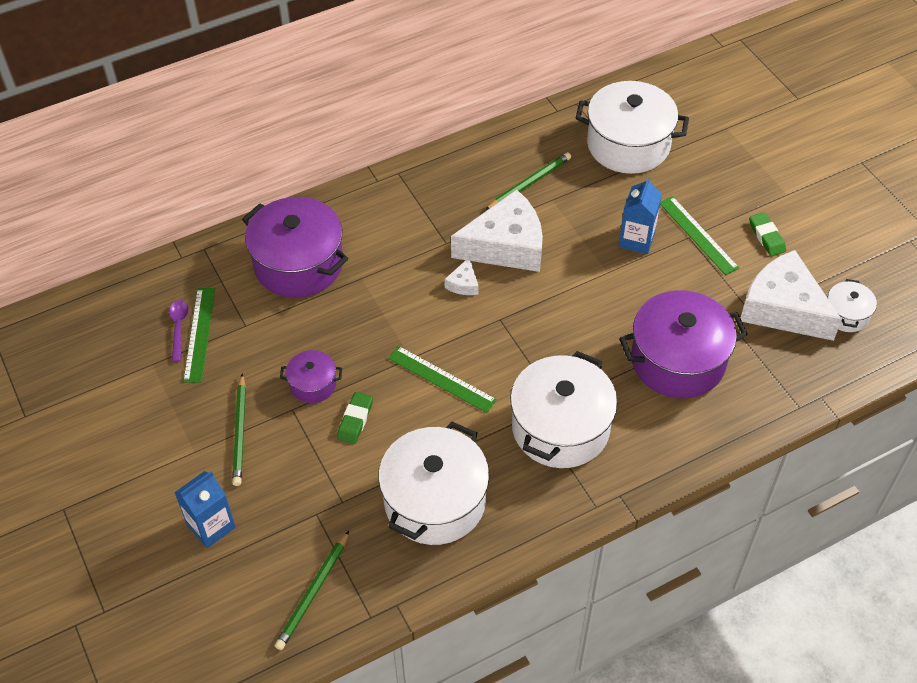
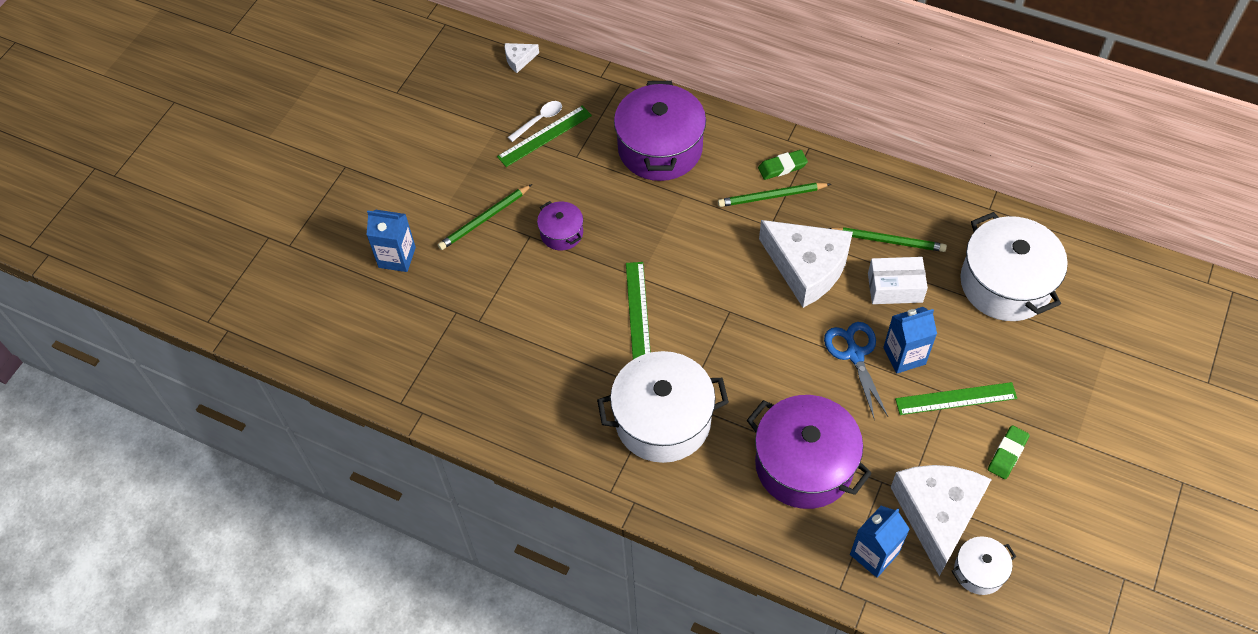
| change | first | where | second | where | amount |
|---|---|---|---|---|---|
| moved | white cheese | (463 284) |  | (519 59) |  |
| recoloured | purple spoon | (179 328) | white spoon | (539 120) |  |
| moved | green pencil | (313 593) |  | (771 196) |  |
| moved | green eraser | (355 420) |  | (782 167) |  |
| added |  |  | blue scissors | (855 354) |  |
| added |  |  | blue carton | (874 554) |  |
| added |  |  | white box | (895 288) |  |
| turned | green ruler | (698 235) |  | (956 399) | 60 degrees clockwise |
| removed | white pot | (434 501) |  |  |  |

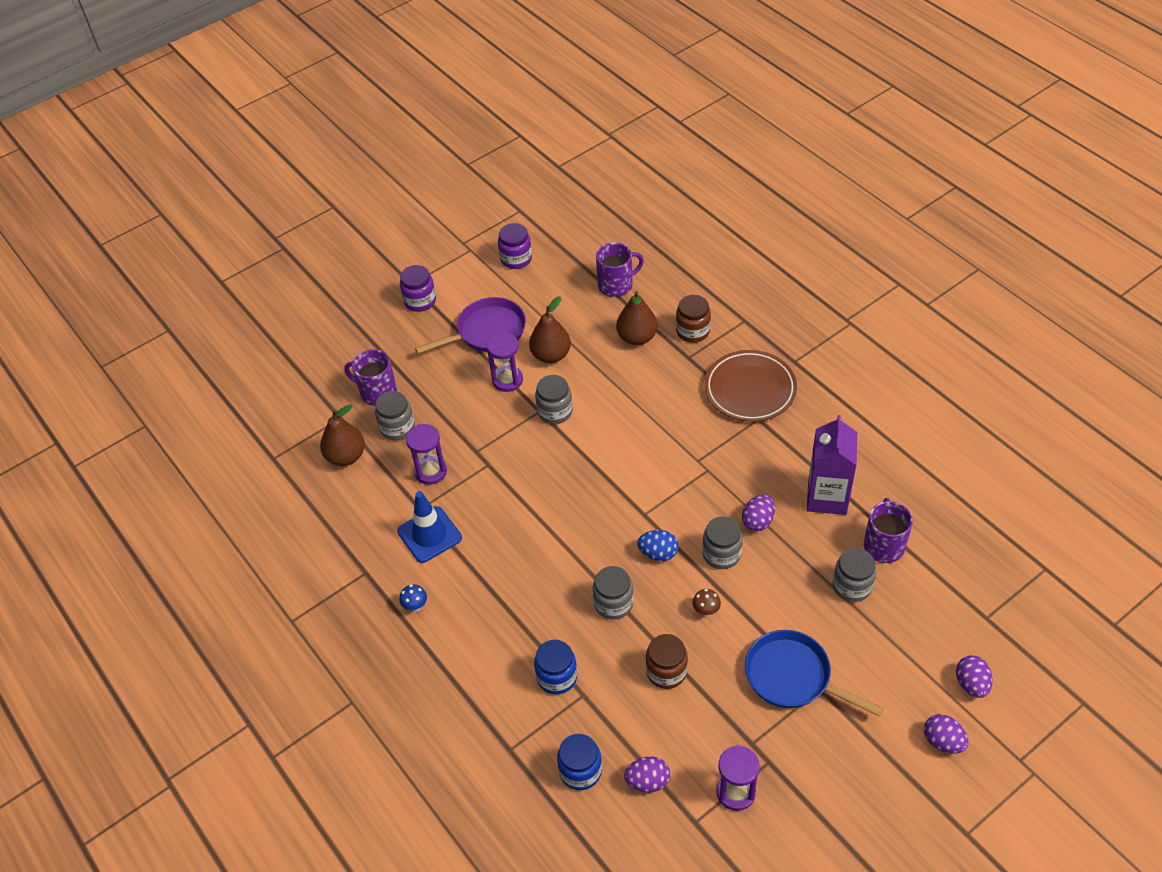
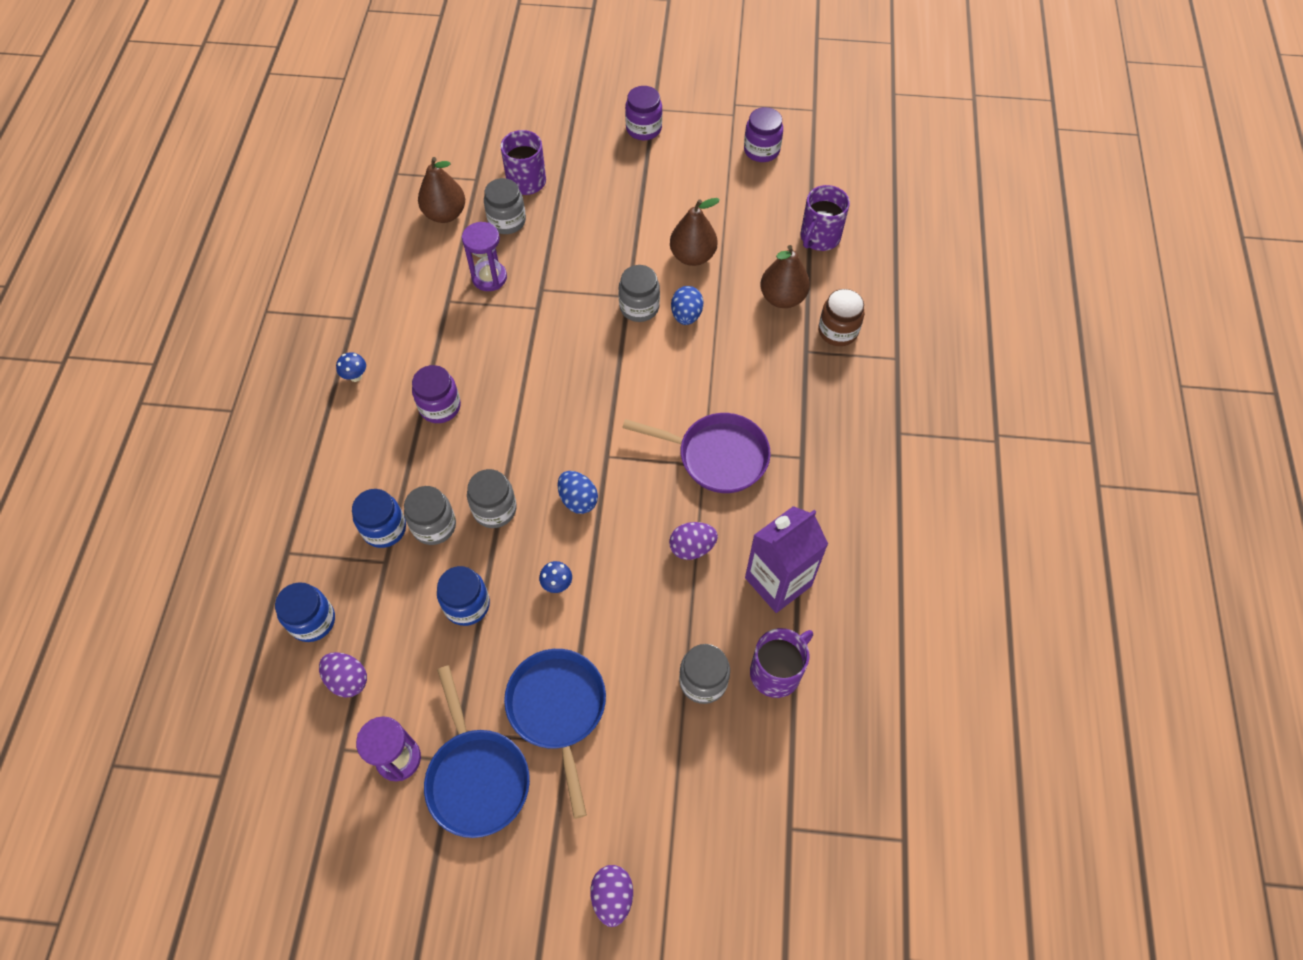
| change | first | where | second | where | amount |
|---|---|---|---|---|---|
| moved | grey jar | (721 554) |  | (434 526) |  |
| added |  |  | purple jar | (440 406) |  |
| added |  |  | blue pan | (476 777) |  |
| recoloured | brown jar | (666 671) | blue jar | (467 605) |  |
| recoloured | brown mushroom | (706 611) | blue mushroom | (557 584) |  |
| moved | purple pan | (487 332) |  | (717 456) |  |
| added |  |  | blue egg | (686 315) |  |
| turned | purple mug | (616 285) |  | (819 237) | 105 degrees clockwise |
| removed | blue traffic cone | (429 534) |  |  |  |
| removed | purple hourglass | (507 380) |  |  |  |
| removed | brown plate | (750 389) |  |  |  |
| removed | purple egg | (971 684) |  |  |  |

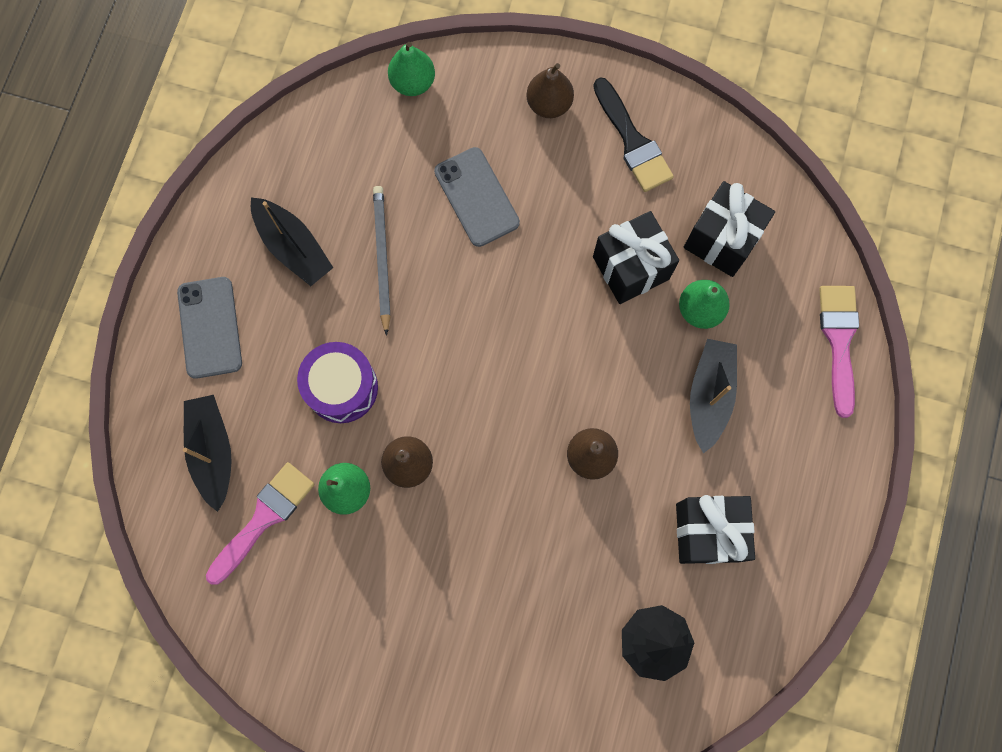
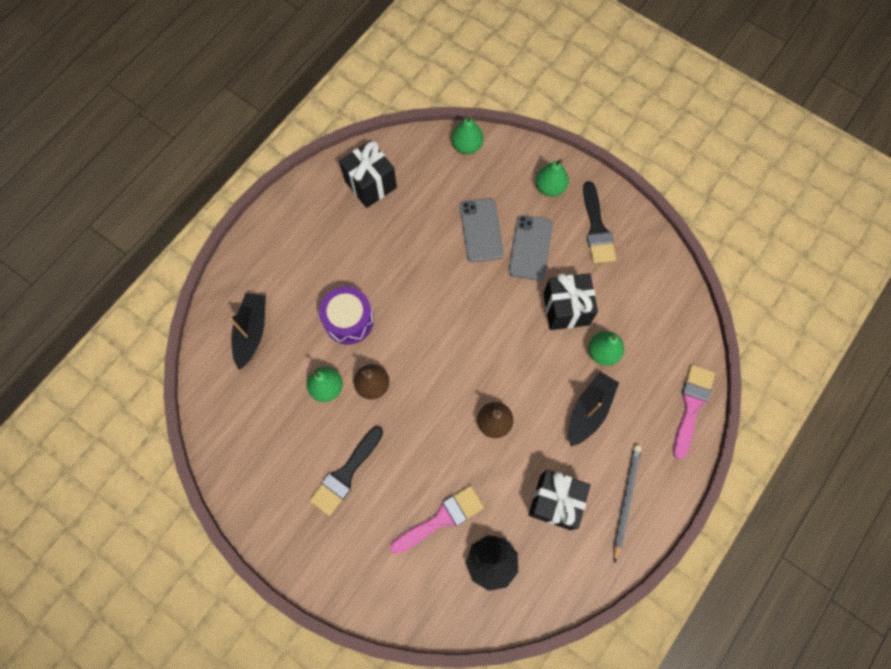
| change | first | where | second | where | amount |
|---|---|---|---|---|---|
| added |  |  | black brush | (345 474) |  |
| moved | black gift | (721 240) |  | (370 184) |  |
| moved | pink brush | (264 518) |  | (441 519) |  |
| moved | grey phone | (210 327) |  | (530 248) |  |
| recoloured | brown pear | (549 104) | green pear | (550 187) |  |
| moved | grey pencil | (382 258) |  | (625 500) |  |
| removed | black boat | (293 247) |  |  |  |

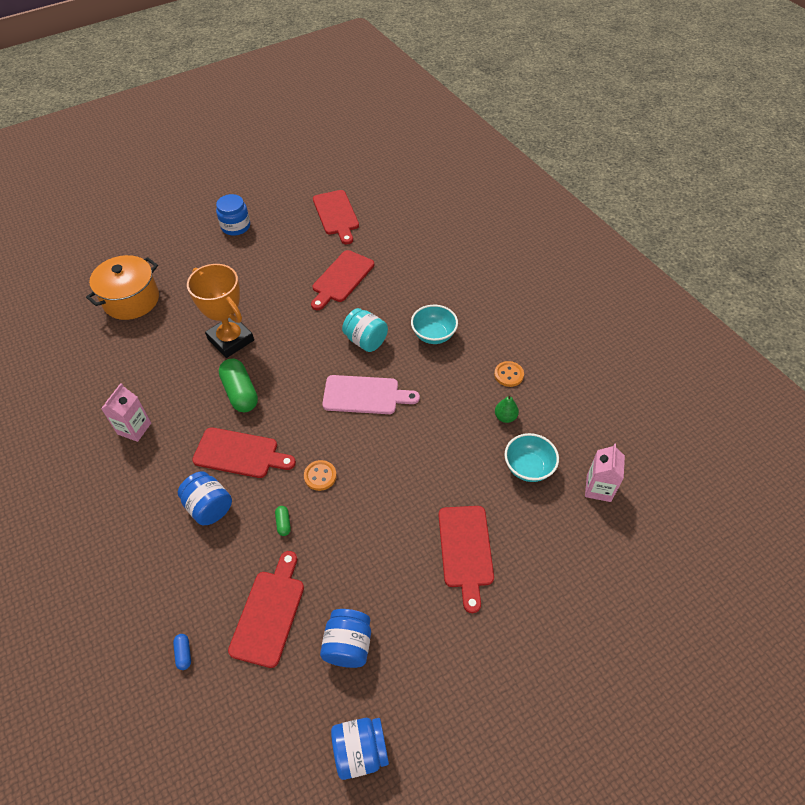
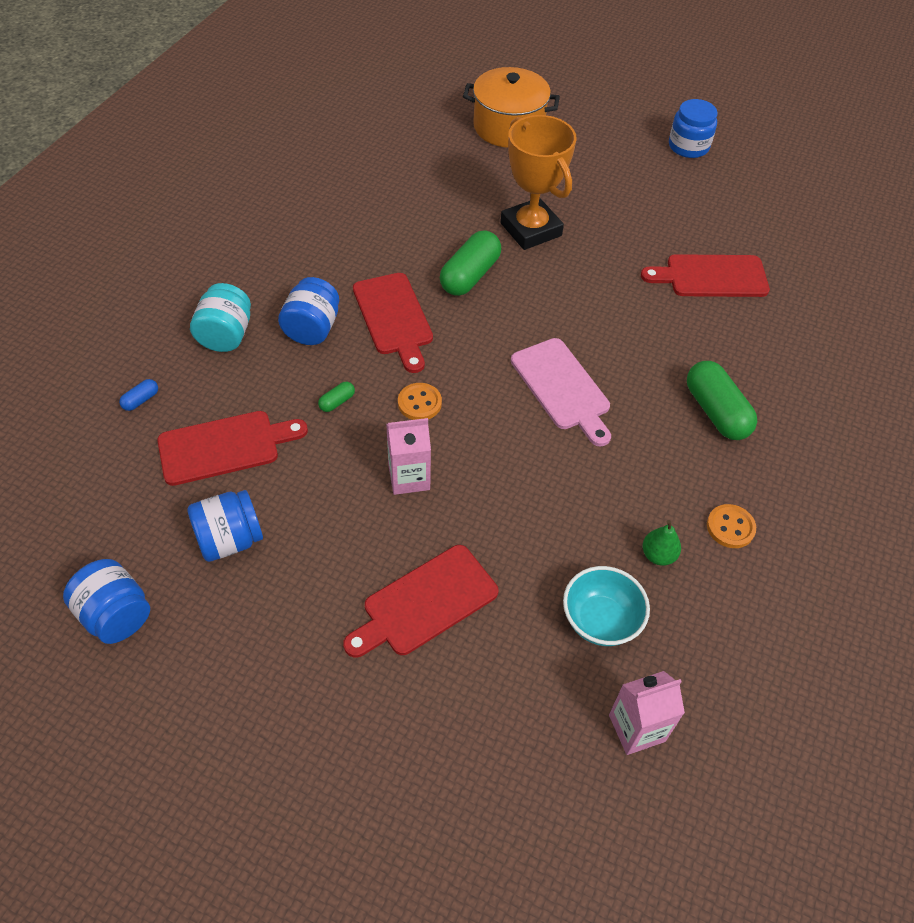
| change | first | where | second | where | amount |
|---|---|---|---|---|---|
| moved | turquoise jar | (365 341) |  | (226 335) |  |
| moved | pink carton | (134 428) |  | (409 477) |  |
| turned | orange trophy | (231 340) |  | (530 229) | 45 degrees counterclockwise |
| replaced | turquoise bowl | (433 335) | green capsule | (716 412) |  |
| removed | red cutting board | (336 215) |  |  |  |

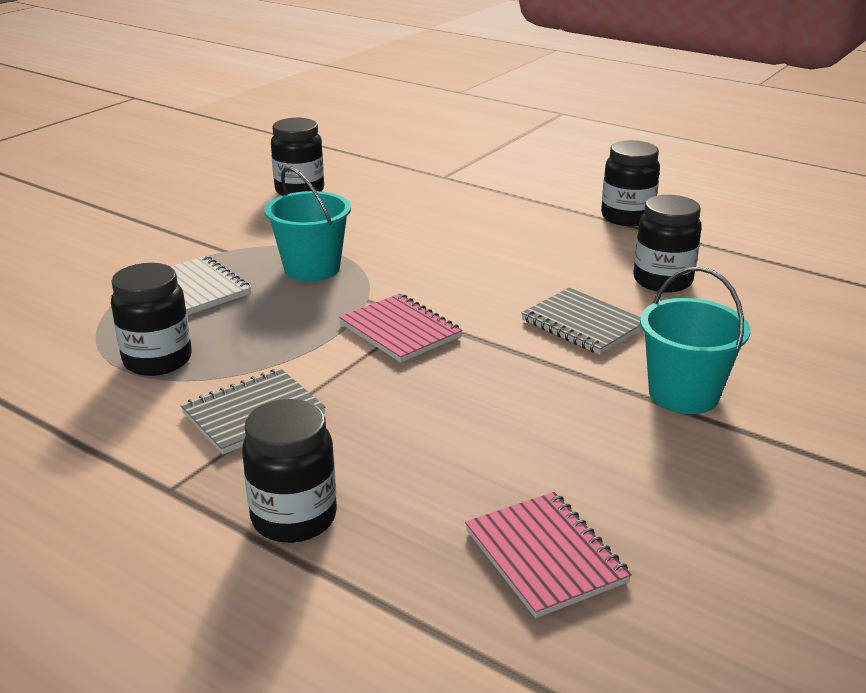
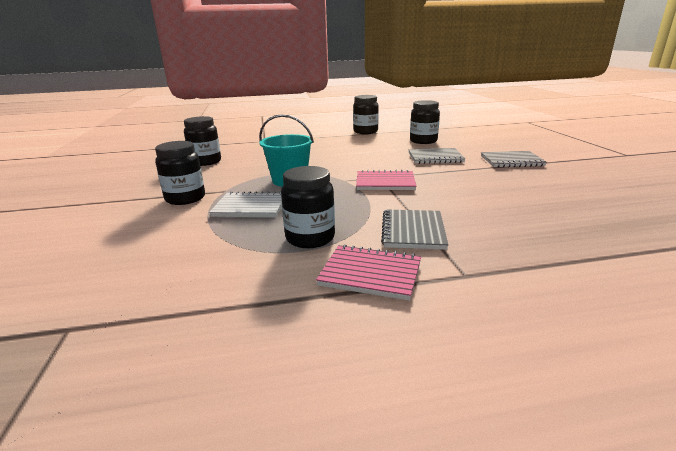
| change | first | where | second | where | amount |
|---|---|---|---|---|---|
| moved | black jar | (294 518) |  | (185 198) |  |
| moved | pink notebook | (545 556) |  | (370 274) |  |
| replaced | turquoise bucket | (683 394) | grey notebook | (511 161) |  |

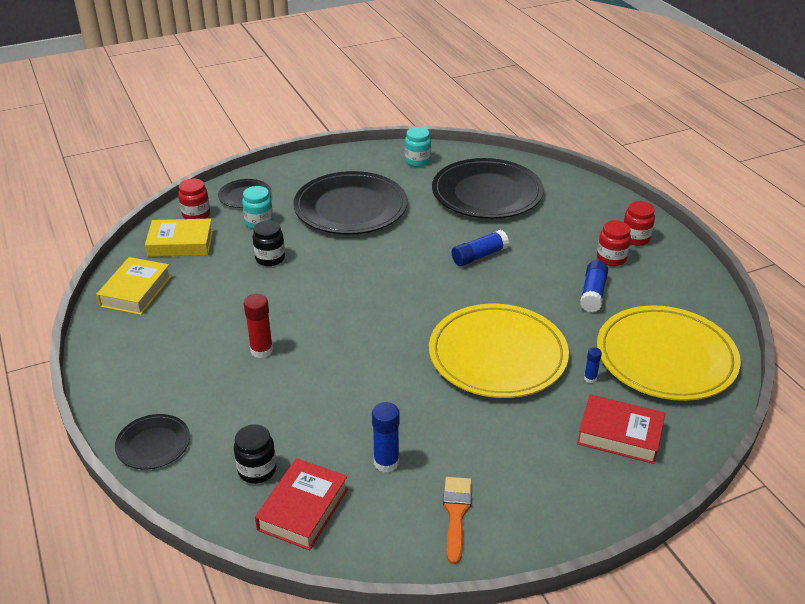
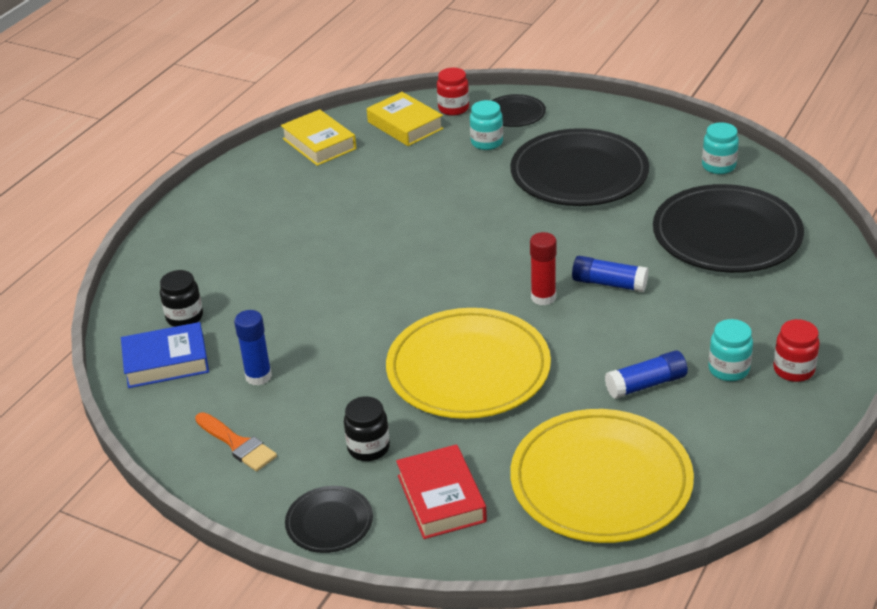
| change | first | where | second | where | amount |
|---|---|---|---|---|---|
| recoloured | red book | (303 509) | blue book | (166 362) |  |
| turned | orange brush | (456 513) |  | (237 444) | 75 degrees clockwise |
| turned | yellow book | (136 291) |  | (319 144) | 75 degrees clockwise |
| moved | black plate | (153 444) |  | (329 522) |  |
| moved | black jar | (270 258) |  | (368 448) |  |
| moved | red glue stick | (261 350) |  | (543 297) |  |
| recoloured | red jar | (611 258) | turquoise jar | (728 369) |  |
| removed | blue glue stick | (590 378) |  |  |  |

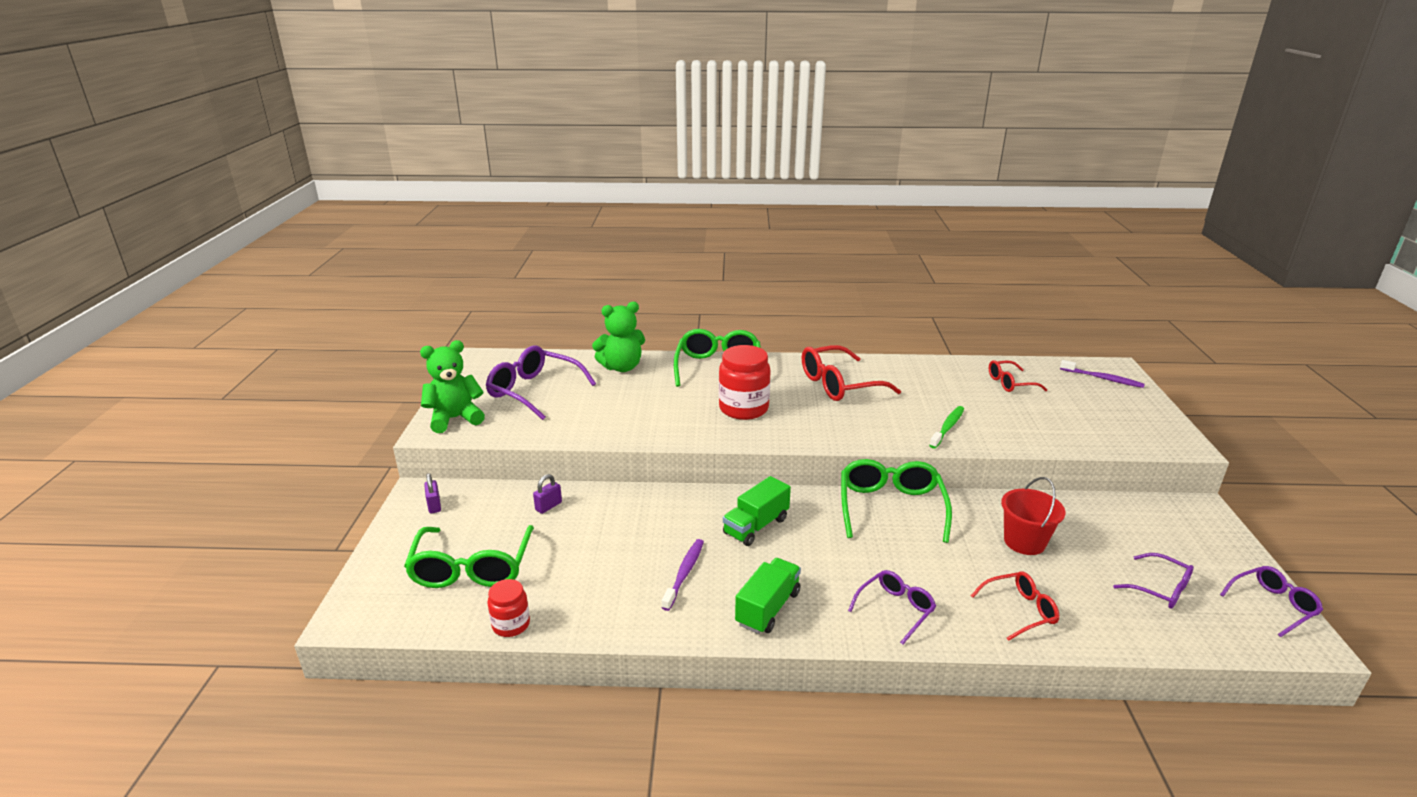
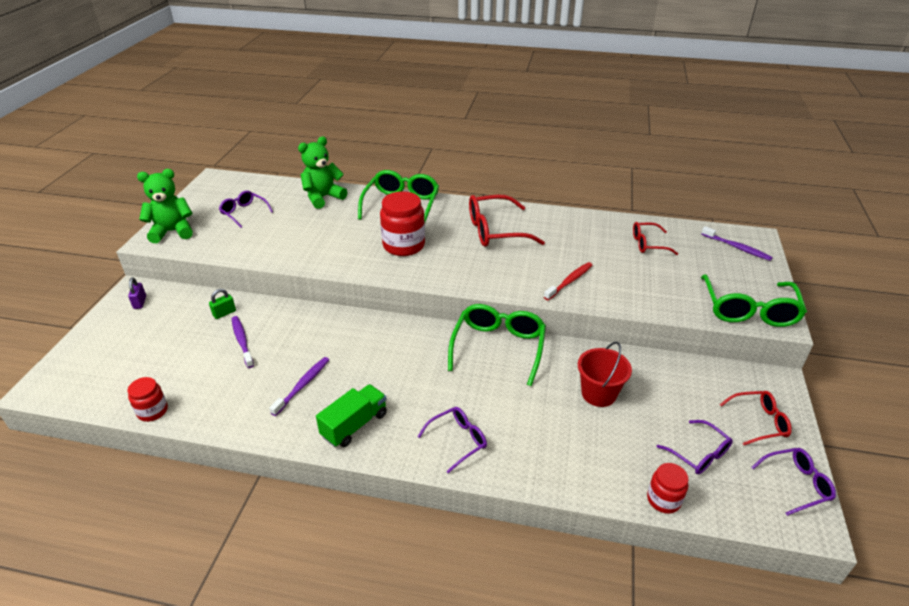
| change | first | where | second | where | amount |
|---|---|---|---|---|---|
| recoloured | purple padlock | (548 506) | green padlock | (224 313) |  |
| resized | purple glasses | (534 391) |  | (244 212) | x0.58 |
| added |  |  | purple toothbrush | (242 341) |  |
| turned | green teddy bear | (622 367) |  | (323 197) | 150 degrees clockwise |
| recoloured | green toothbrush | (947 427) | red toothbrush | (569 281) |  |
| added |  |  | red jar | (663 500) |  |
| moved | green glasses | (472 568) |  | (749 310) |  |
| moved | red glasses | (1020 610) |  | (759 422) |  |
| removed | green truck | (756 526) |  |  |  |

